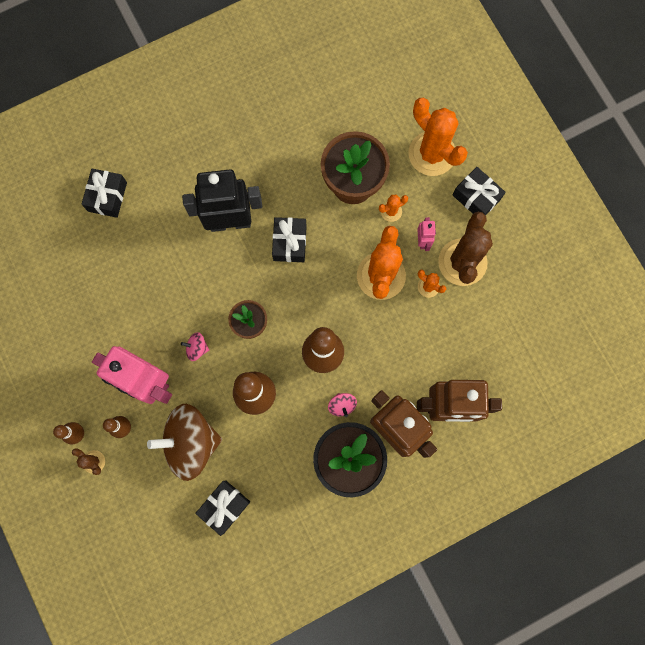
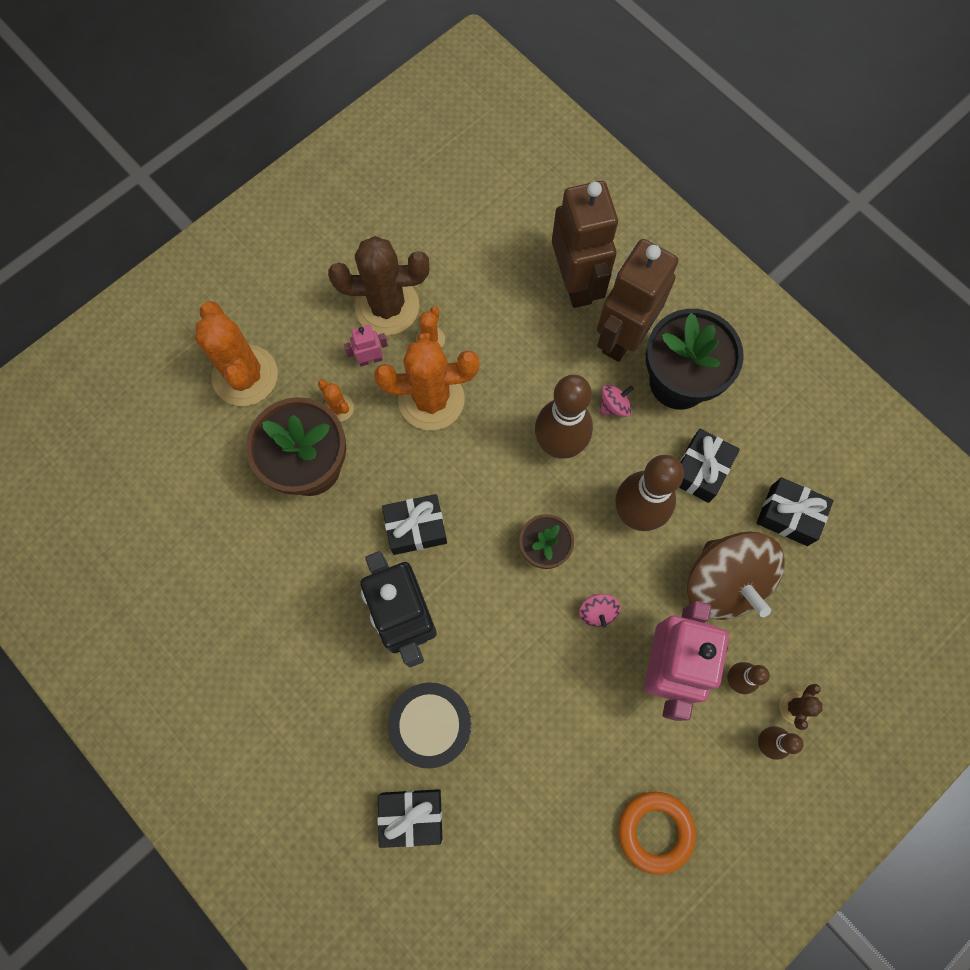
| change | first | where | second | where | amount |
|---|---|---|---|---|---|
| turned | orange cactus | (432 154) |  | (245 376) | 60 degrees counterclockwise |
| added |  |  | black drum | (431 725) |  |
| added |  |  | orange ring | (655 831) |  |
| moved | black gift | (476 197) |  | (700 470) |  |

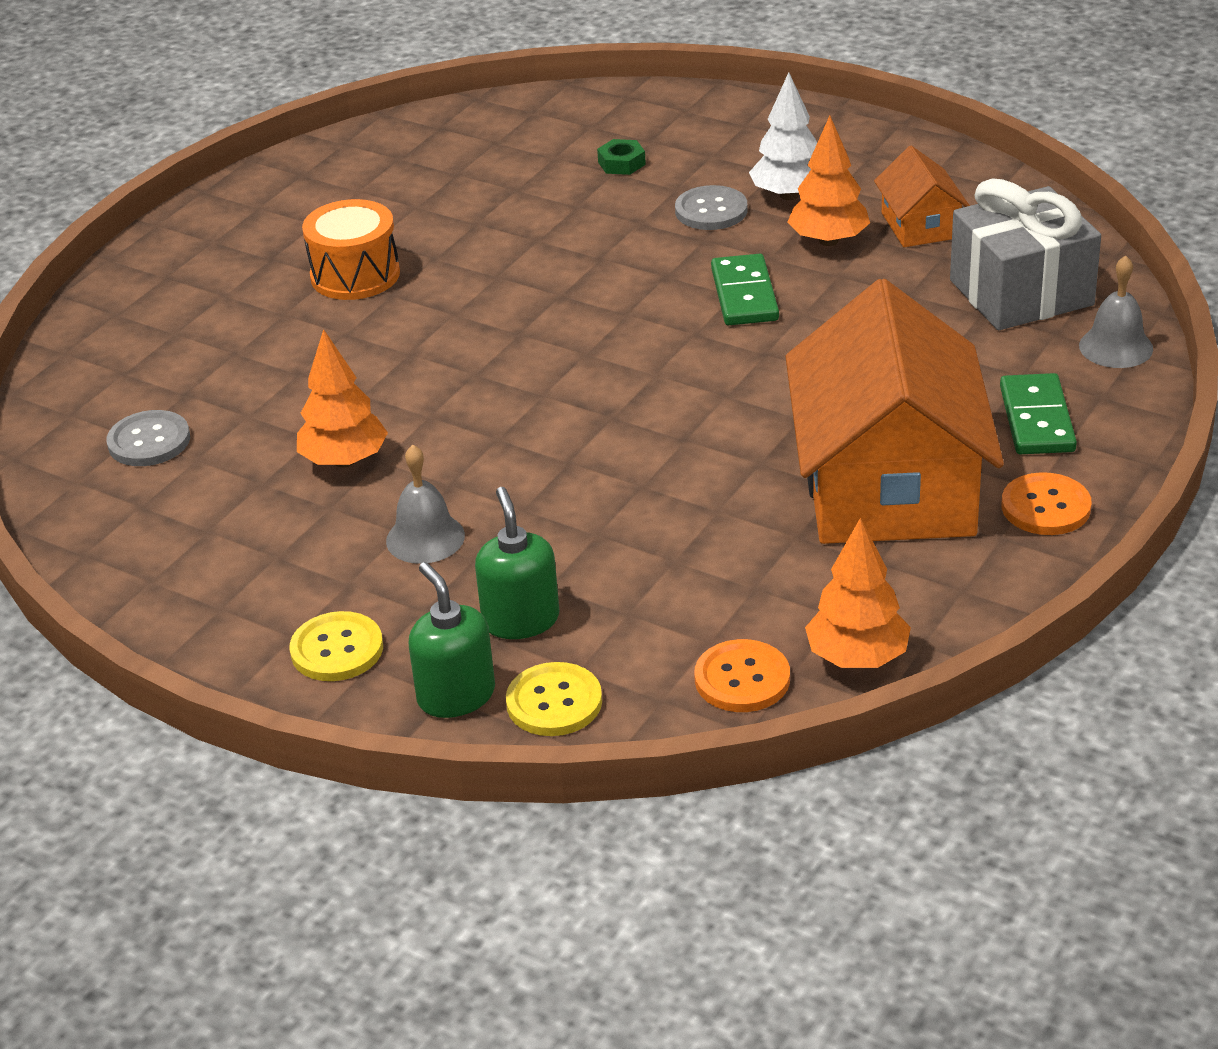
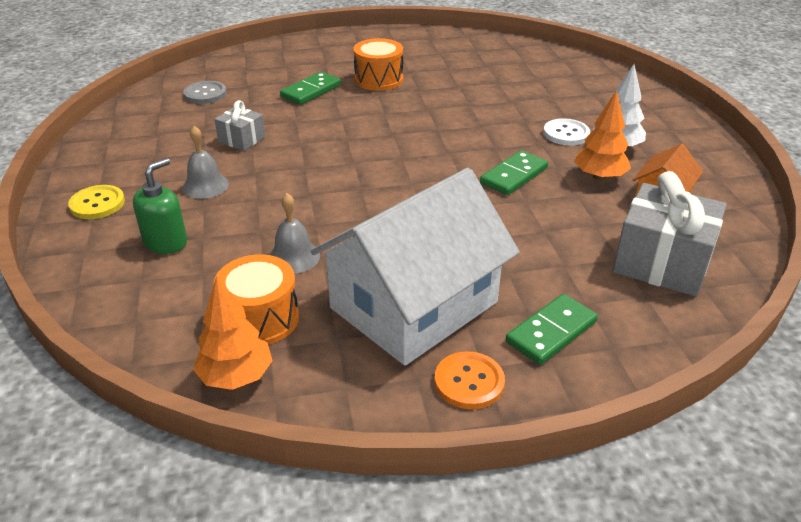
| change | first | where | second | where | amount |
|---|---|---|---|---|---|
| replaced | orange tree | (345 461) | grey gift | (241 139) |  |
| added |  |  | orange drum | (260 319) |  |
| moved | grey bell | (1116 347) |  | (294 257) |  |
| added |  |  | green domino | (311 91) |  |
| recoloured | orange house | (888 484) | white house | (414 305) |  |
| recoloured | grey button | (711 211) | white button | (566 134) |  |
| removed | green soap dispenser | (456 695) |  |  |  |
| removed | yellow button | (554 702) |  |  |  |
| removed | green nut | (621 163) |  |  |  |
| removed | orange button | (742 679) |  |  |  |

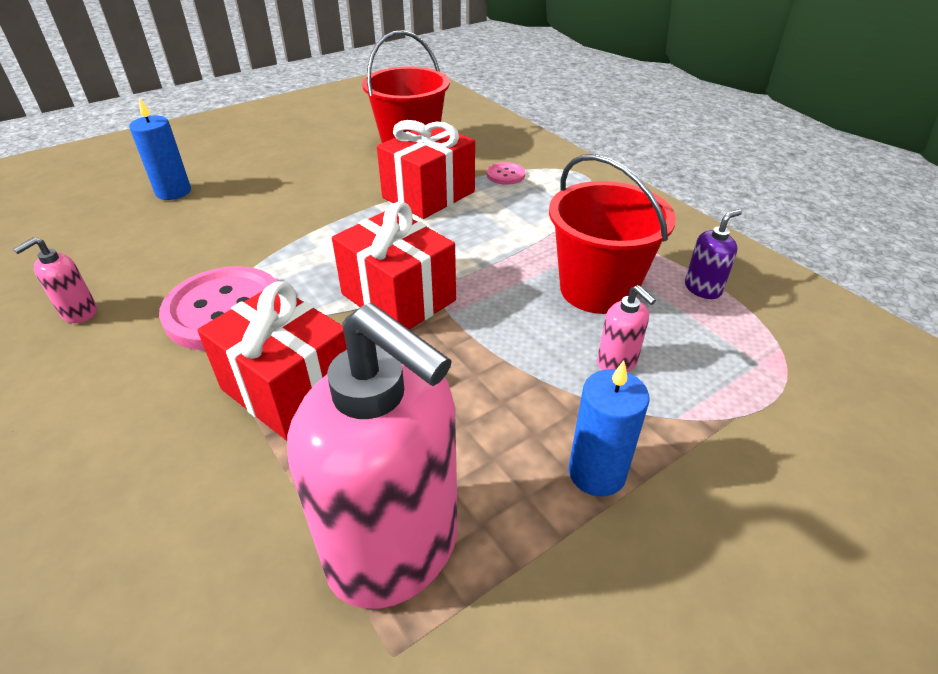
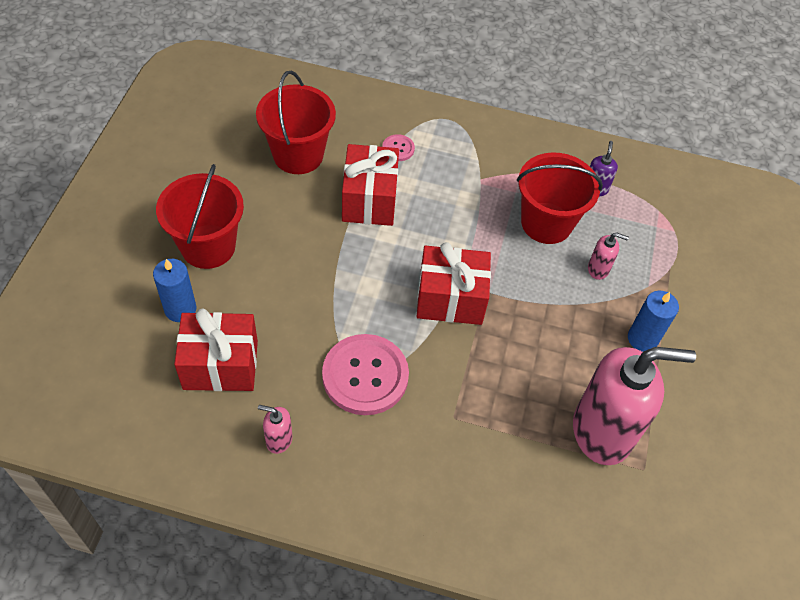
| change | first | where | second | where | amount |
|---|---|---|---|---|---|
| added |  |  | red bucket | (208 246) |  |
| moved | red gift | (289 388) |  | (220 365) |  |
| turned | pink soap dispenser | (79 313) |  | (278 440) | 105 degrees clockwise |

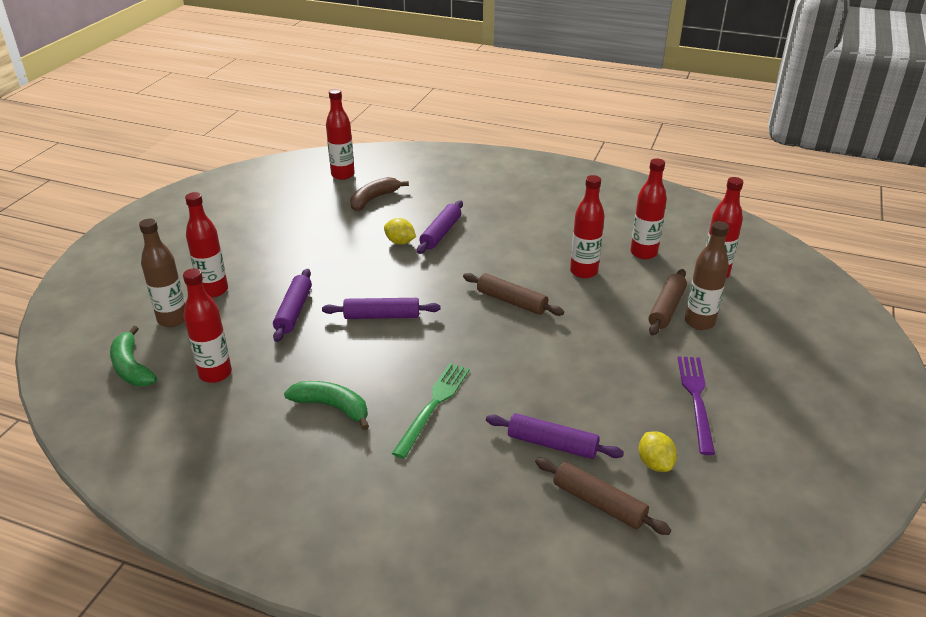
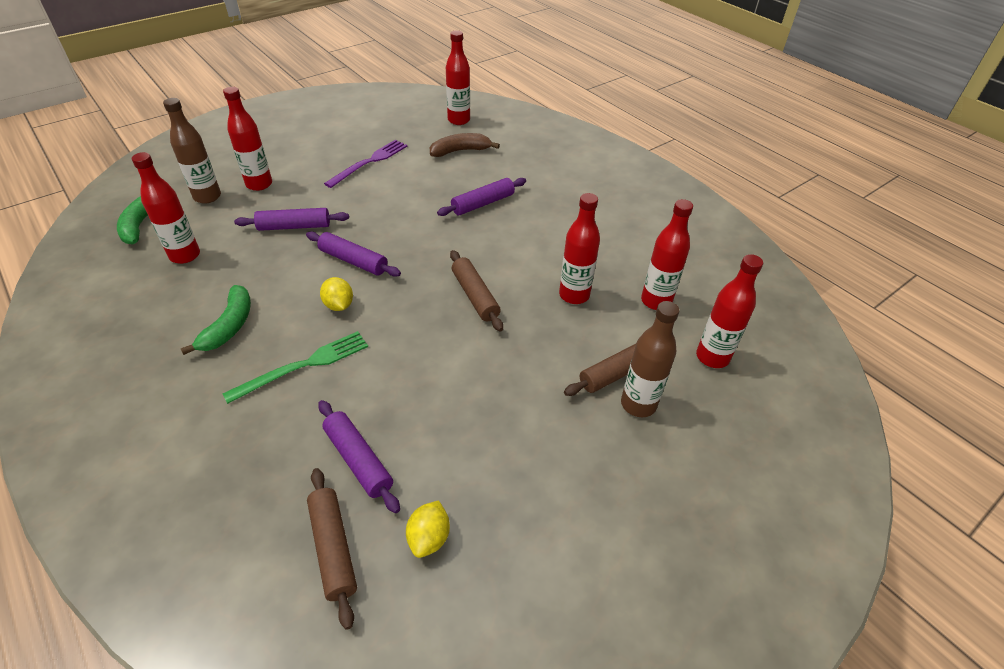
| change | first | where | second | where | amount |
|---|---|---|---|---|---|
| turned | green banana | (332 407) |  | (229 326) | 45 degrees clockwise |
| turned | purple rolling pin | (294 311) |  | (294 227) | 45 degrees clockwise |
| moved | yellow lemon | (400 242) |  | (339 305) |  |
| moved | purple fork | (696 399) |  | (369 162) |  |

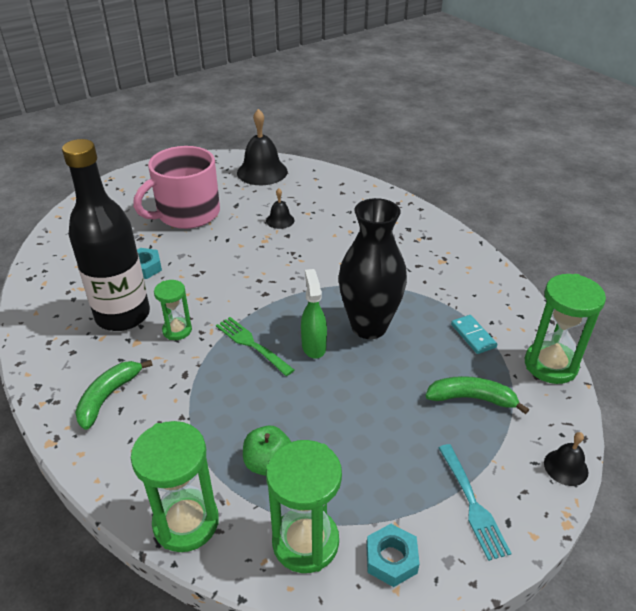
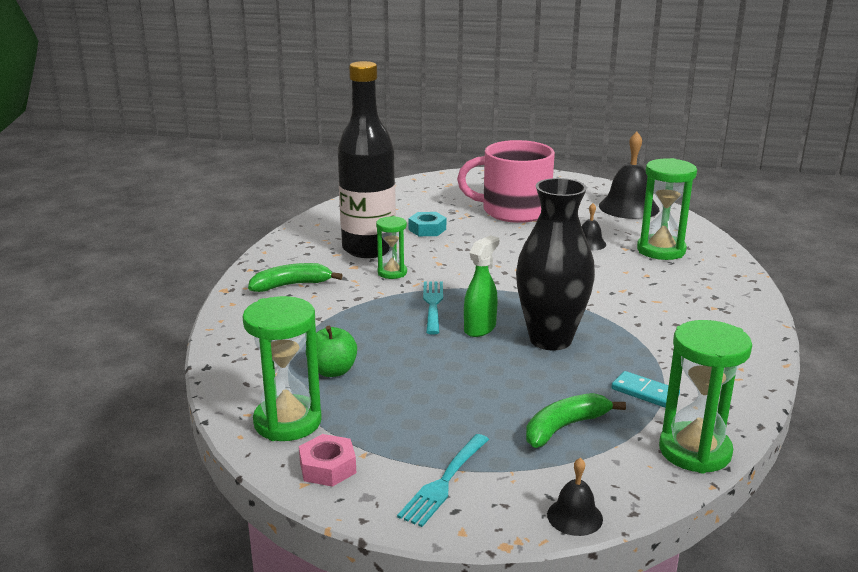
| change | first | where | second | where | amount |
|---|---|---|---|---|---|
| recoloured | turquoise nut | (391 559) | pink nut | (327 467) |  |
| recoloured | green fork | (252 344) | turquoise fork | (433 305) |  |
| turned | green banana | (472 398) |  | (564 427) | 90 degrees counterclockwise |
| turned | turquoise domino | (473 336) |  | (644 392) | 75 degrees counterclockwise |
| moved | green hourglass | (186 522) |  | (661 250) |  |

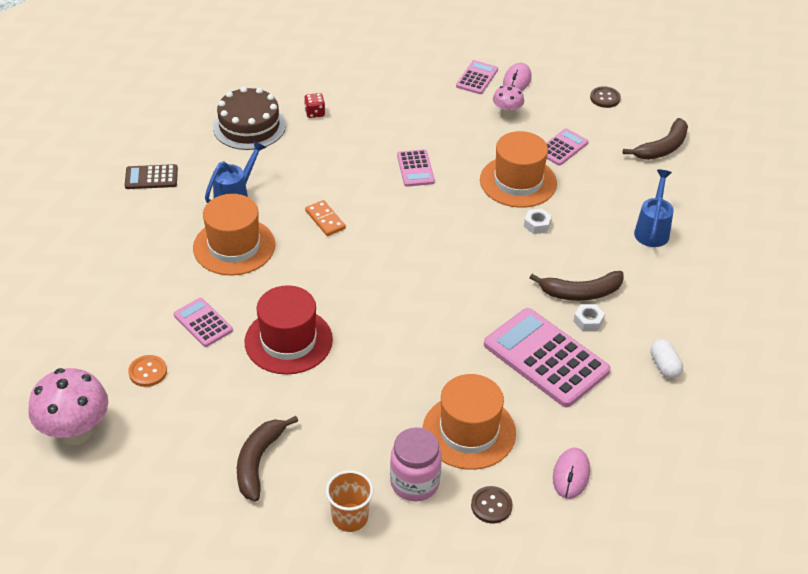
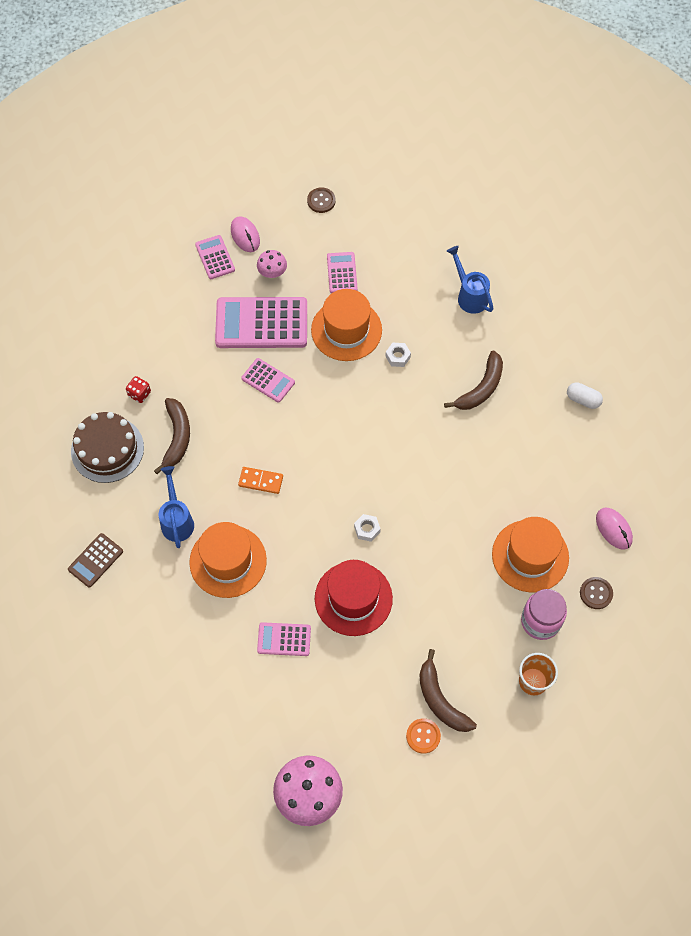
| change | first | where | second | where | amount |
|---|---|---|---|---|---|
| moved | brown banana | (662 148) |  | (177 437) |  |
| moved | pink calculator | (546 358) |  | (261 323) |  |
| moved | white nut | (588 321) |  | (367 529) |  |
| moved | orange button | (148 372) |  | (423 736) |  |

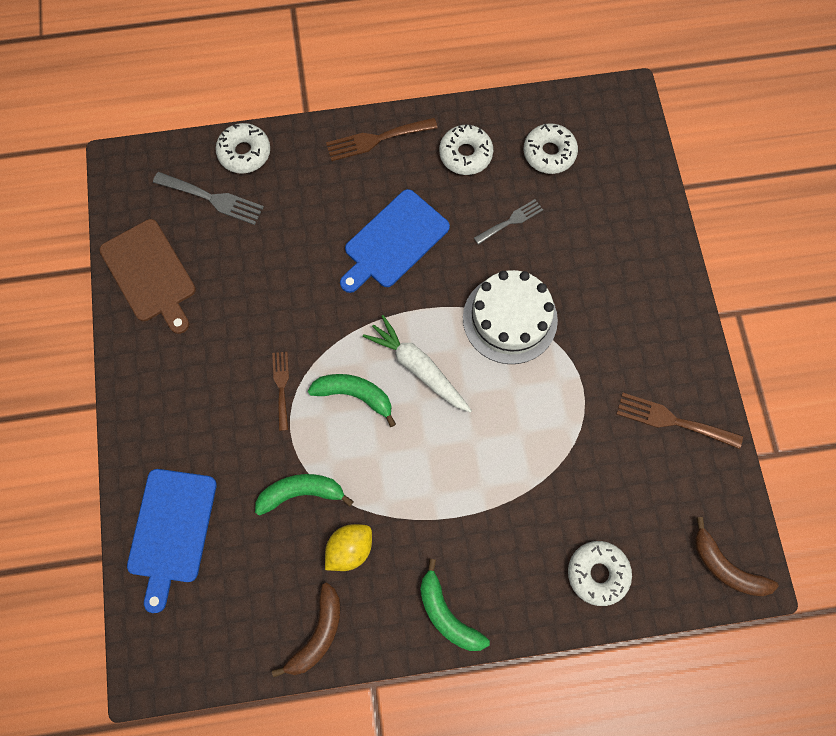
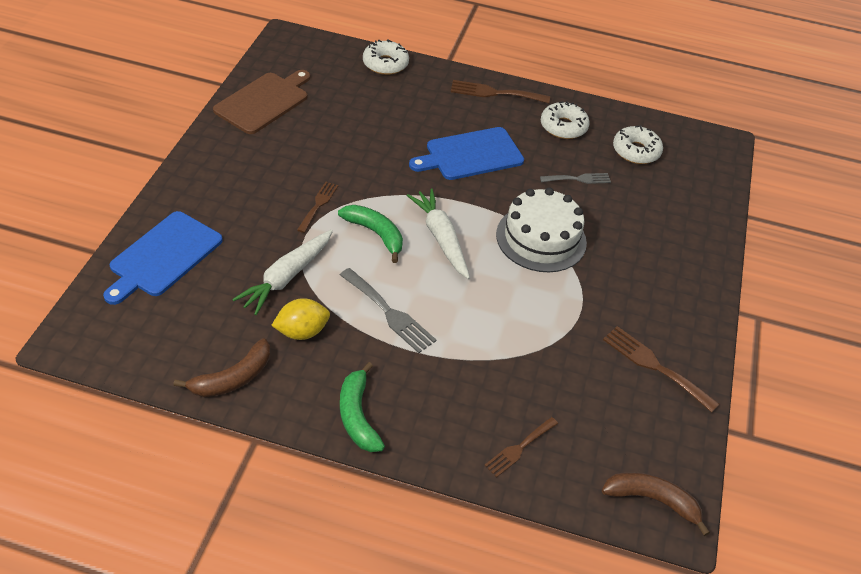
| change | first | where | second | where | amount |
|---|---|---|---|---|---|
| turned | brown cutting board | (150 274) |  | (264 102) | 135 degrees counterclockwise |
| replaced | green banana | (301 493) | white carrot | (287 277) |  |
| moved | grey fork | (213 199) |  | (389 313) |  |
| replaced | white donut | (597 573) | brown fork | (519 448) |  |
| turned | brown banana | (725 567) |  | (652 500) | 135 degrees clockwise |

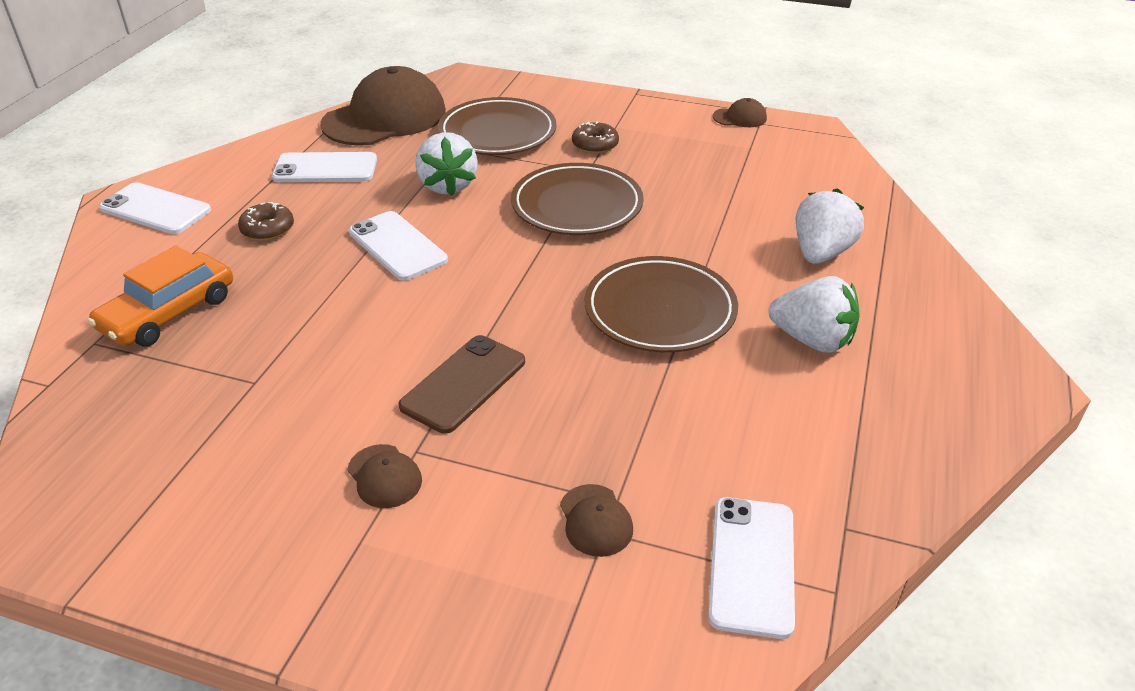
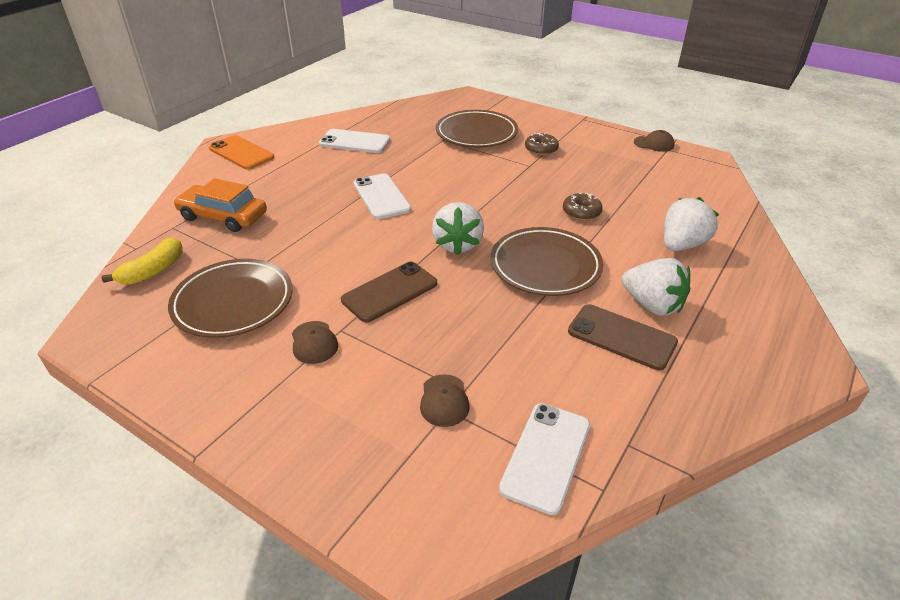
| change | first | where | second | where | amount |
|---|---|---|---|---|---|
| added |  |  | yellow banana | (153 271) |  |
| moved | brown plate | (577 205) |  | (233 302) |  |
| turned | orange car | (168 313) |  | (223 216) | 60 degrees clockwise |
| recoloured | white phone | (155 209) | orange phone | (241 153) |  |
| moved | white strawberry | (447 185) |  | (457 244) |  |
| moved | brown donut | (267 229) |  | (581 212) |  |
| added |  |  | brown phone | (621 337) |  |
| removed | brown cap | (385 118) |  |  |  |

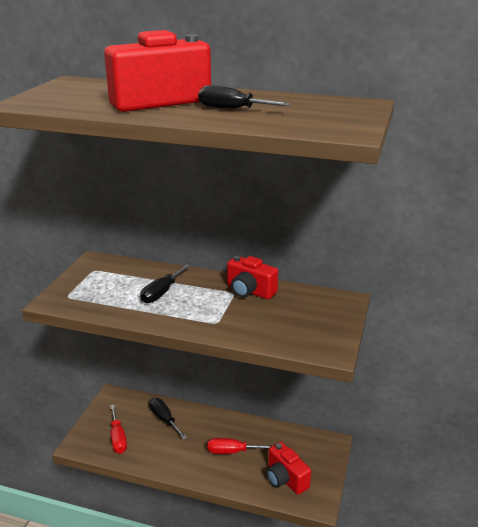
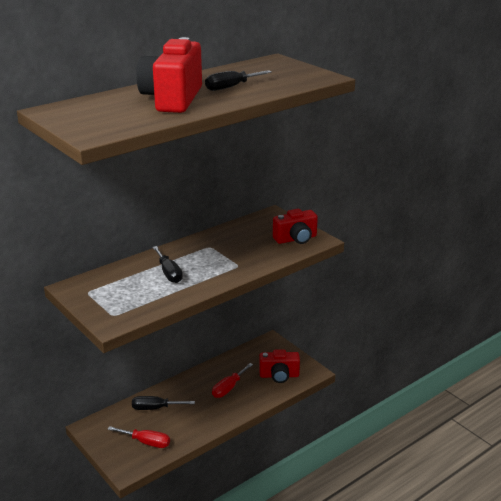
| change | first | where | second | where | amount |
|---|---|---|---|---|---|
| moved | red camera | (250 291) |  | (296 239) |  |

